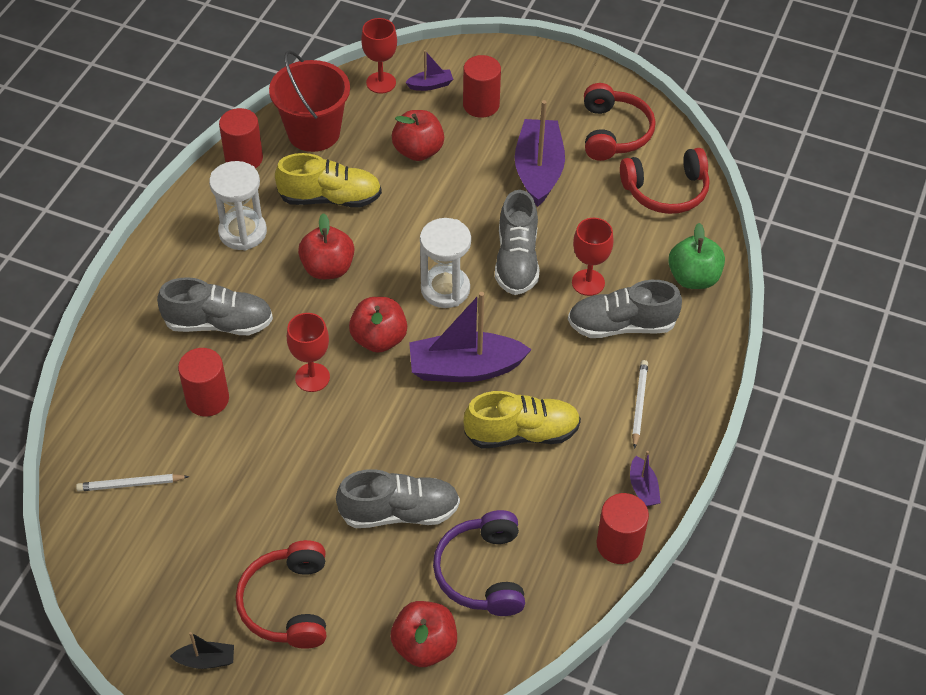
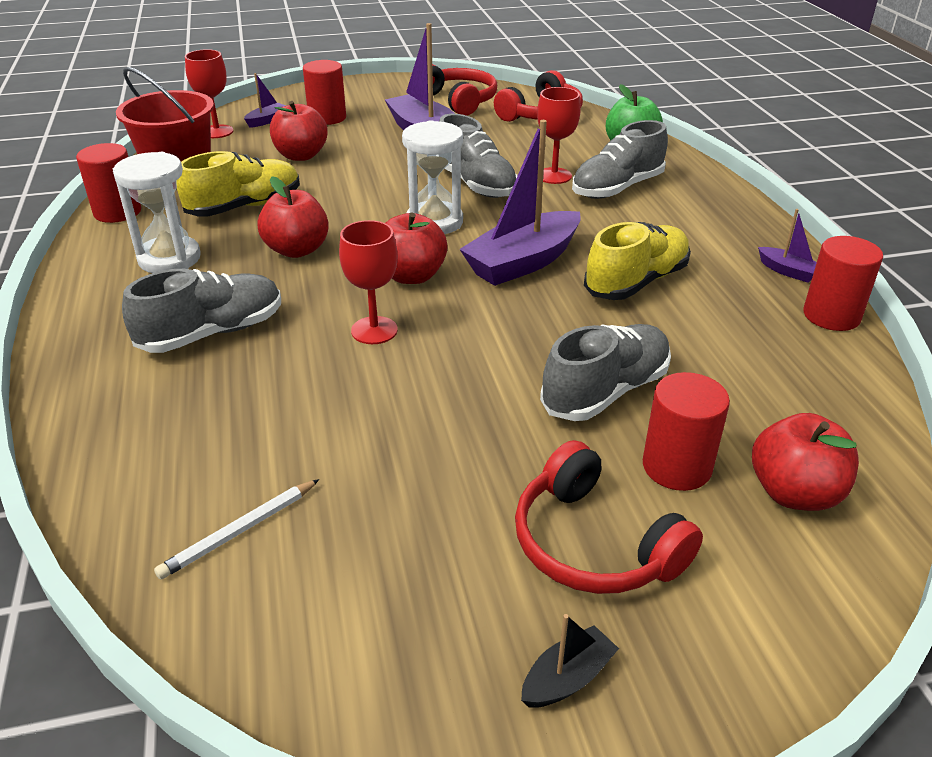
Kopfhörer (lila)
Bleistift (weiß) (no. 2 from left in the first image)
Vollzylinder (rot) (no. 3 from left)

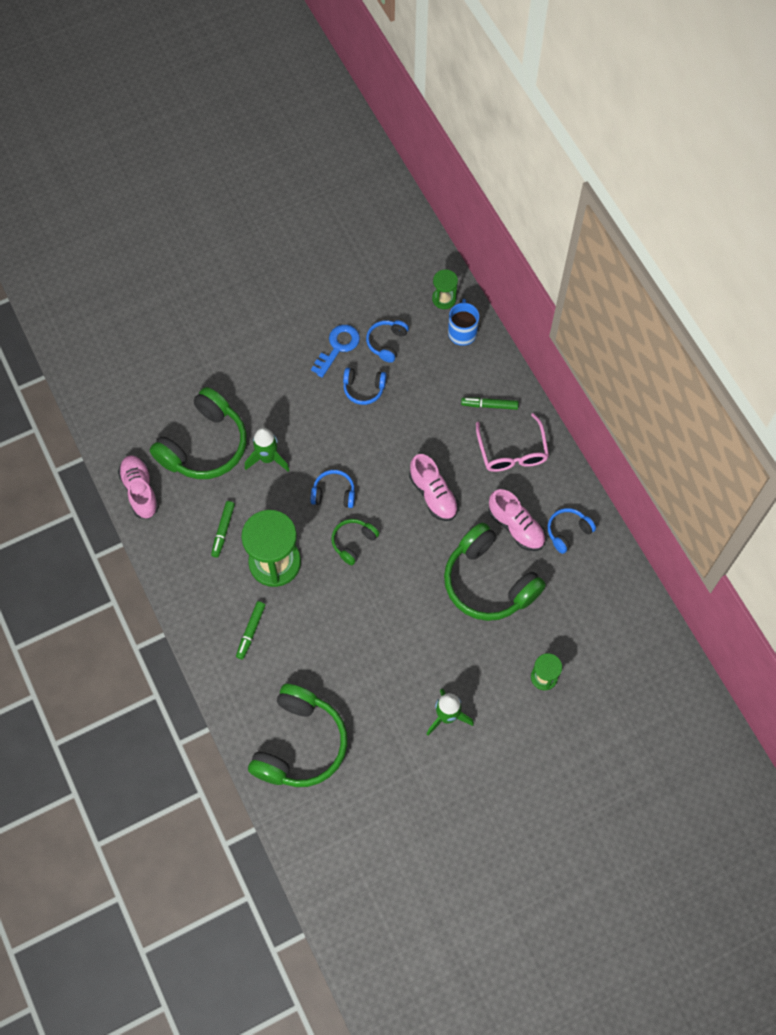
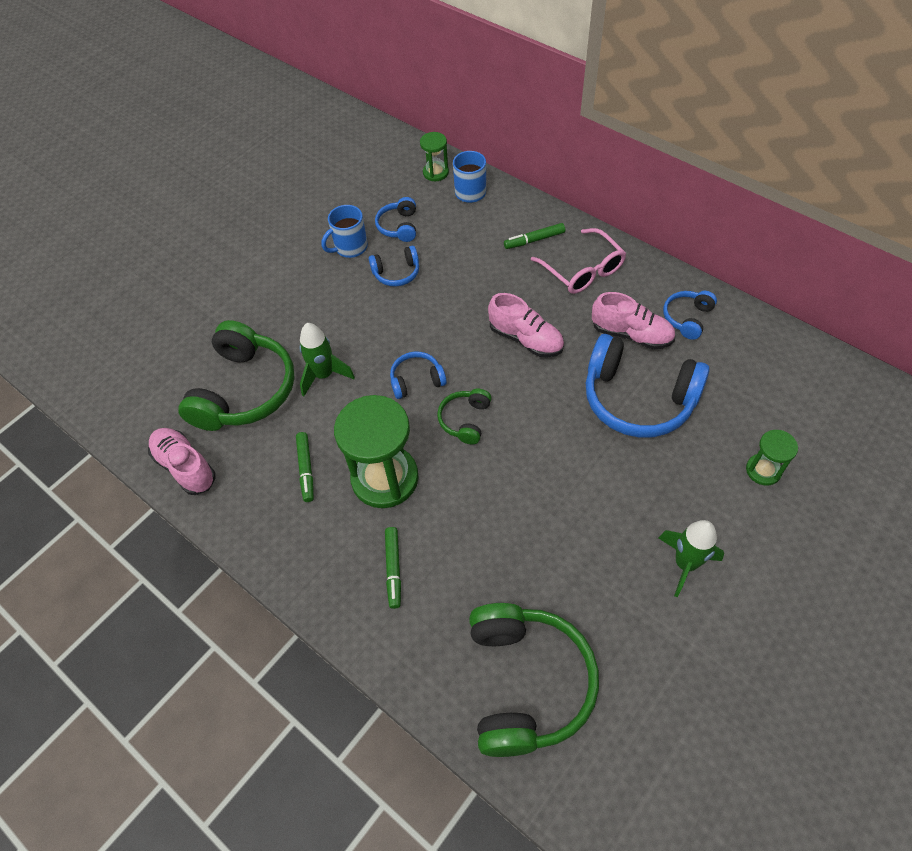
Tasse (blau) (no. 1 from left)
Kopfhörer (blau) (no. 4 from left)

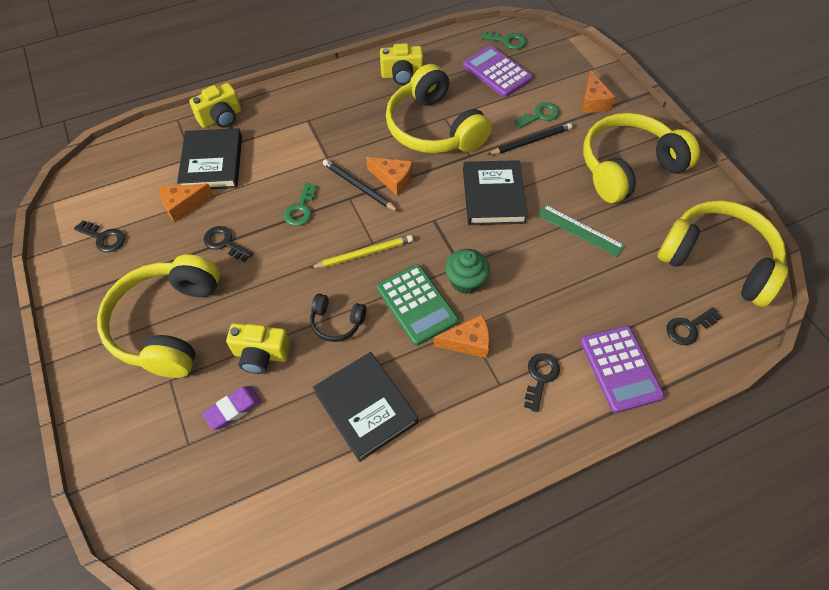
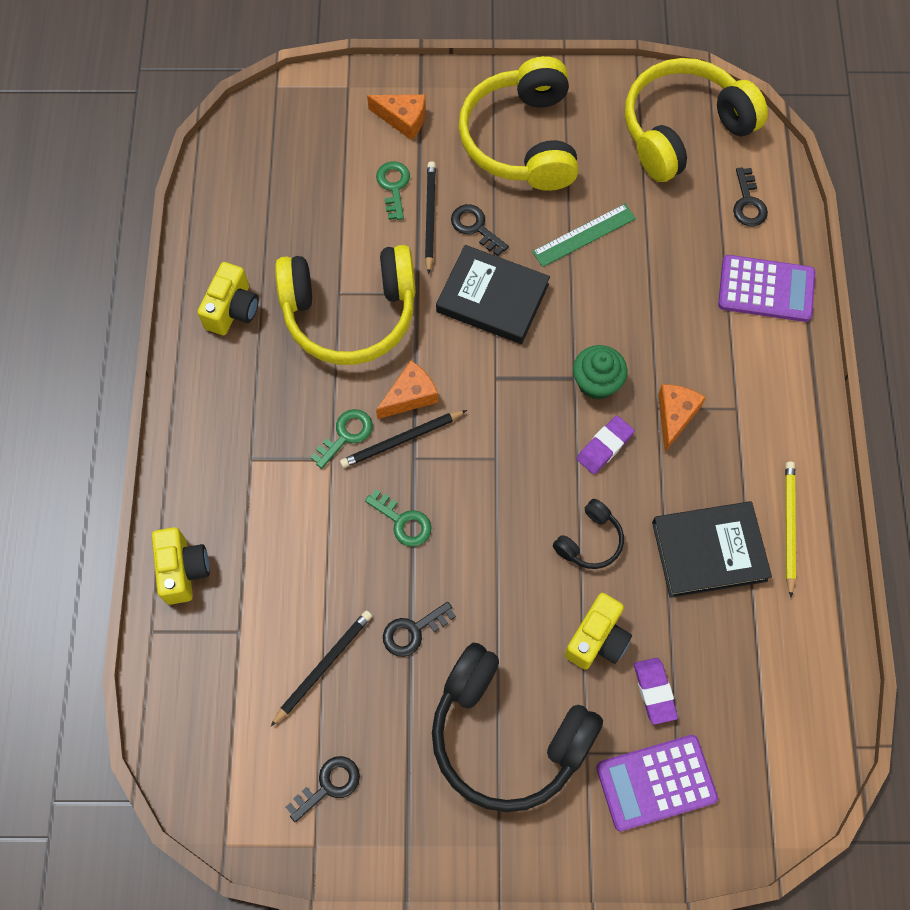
Buch (schwarz) (no. 1 from left in the first image)
Bleistift (gelb)
Taschenrechner (lila) (no. 1 from left)
Schlüssel (grün) (no. 1 from left)
Schlüssel (schwarz) (no. 3 from left)
Bleistift (schwarz) (no. 1 from left)
Radiergummi (lila) (no. 1 from left)
Kopfhörer (schwarz) (no. 1 from left)

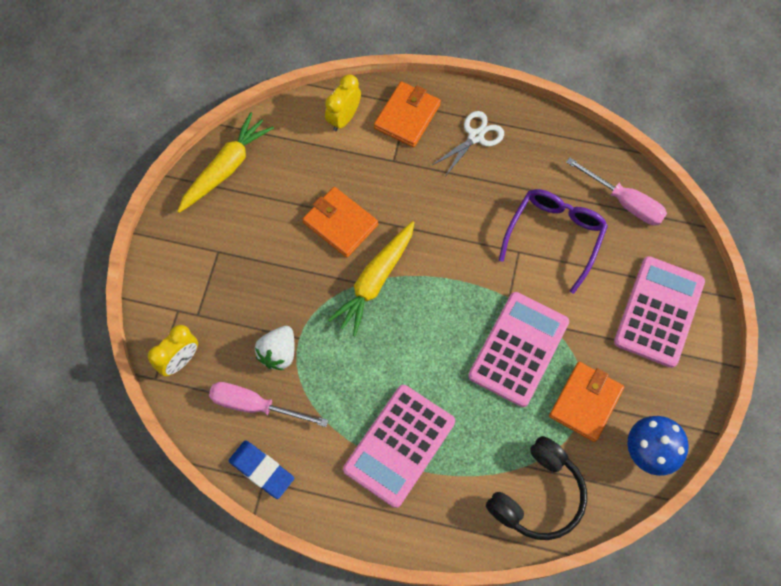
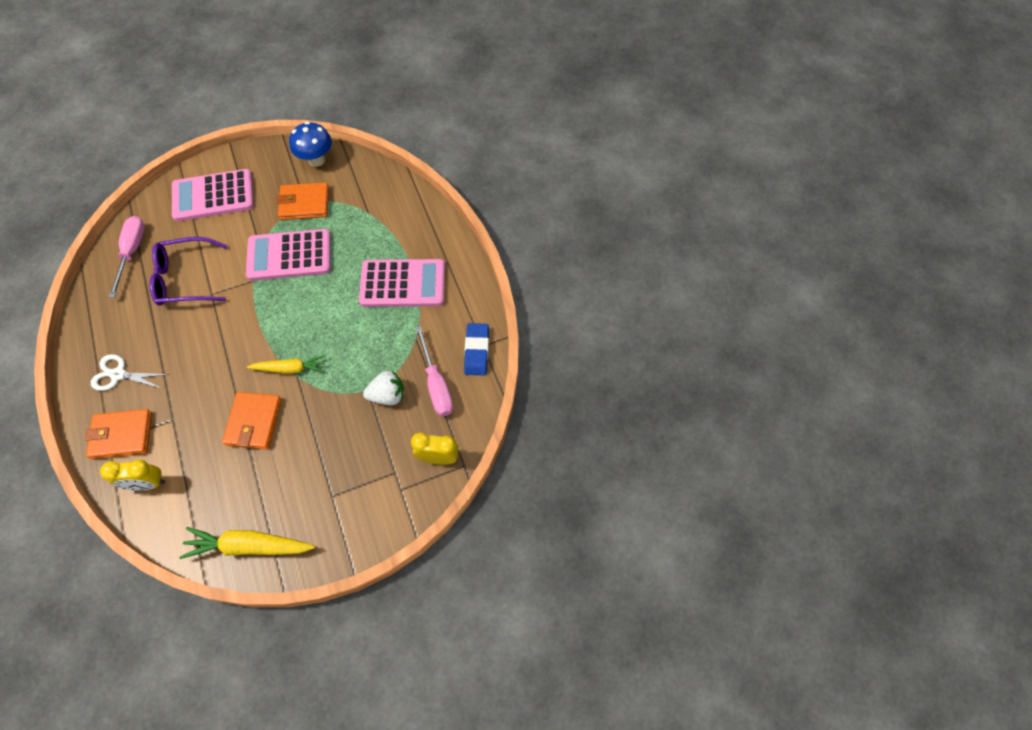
Kopfhörer (schwarz)
Karotte (gelb) (no. 2 from left)

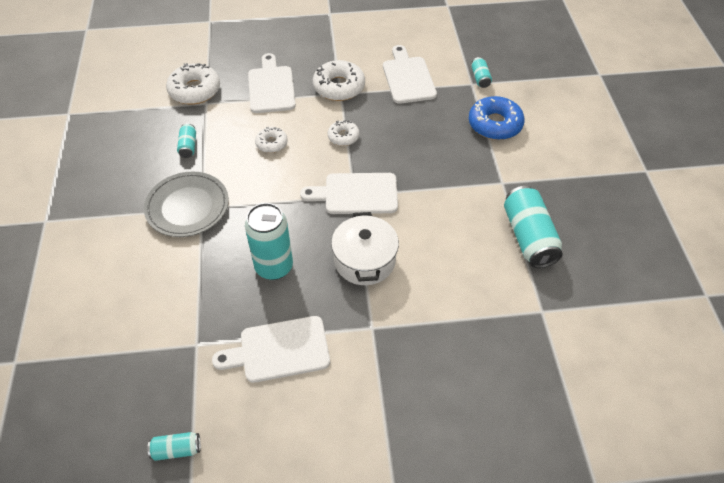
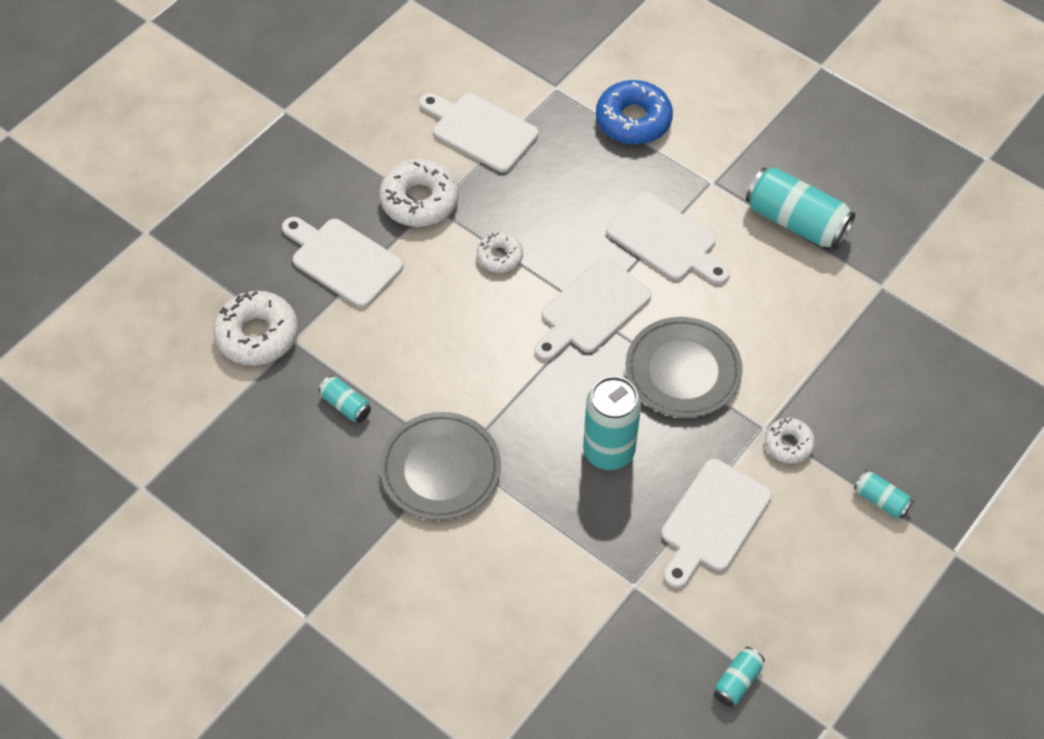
Schneidebrett (weiß) (no. 4 from left)
Donut (weiß) (no. 4 from left)
Dose (türkis) (no. 5 from left)
Teller (grau) (no. 2 from left)

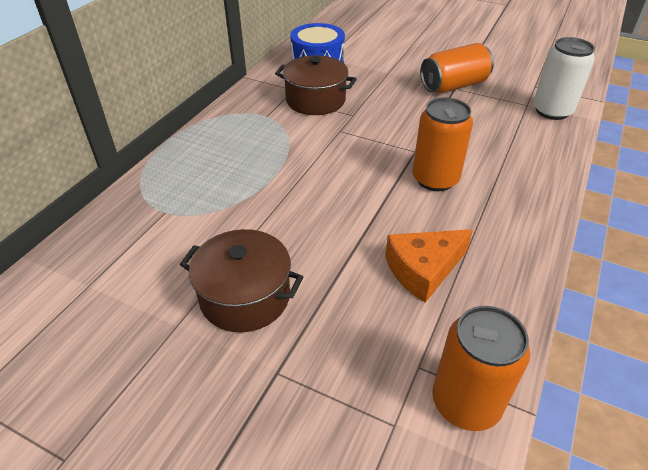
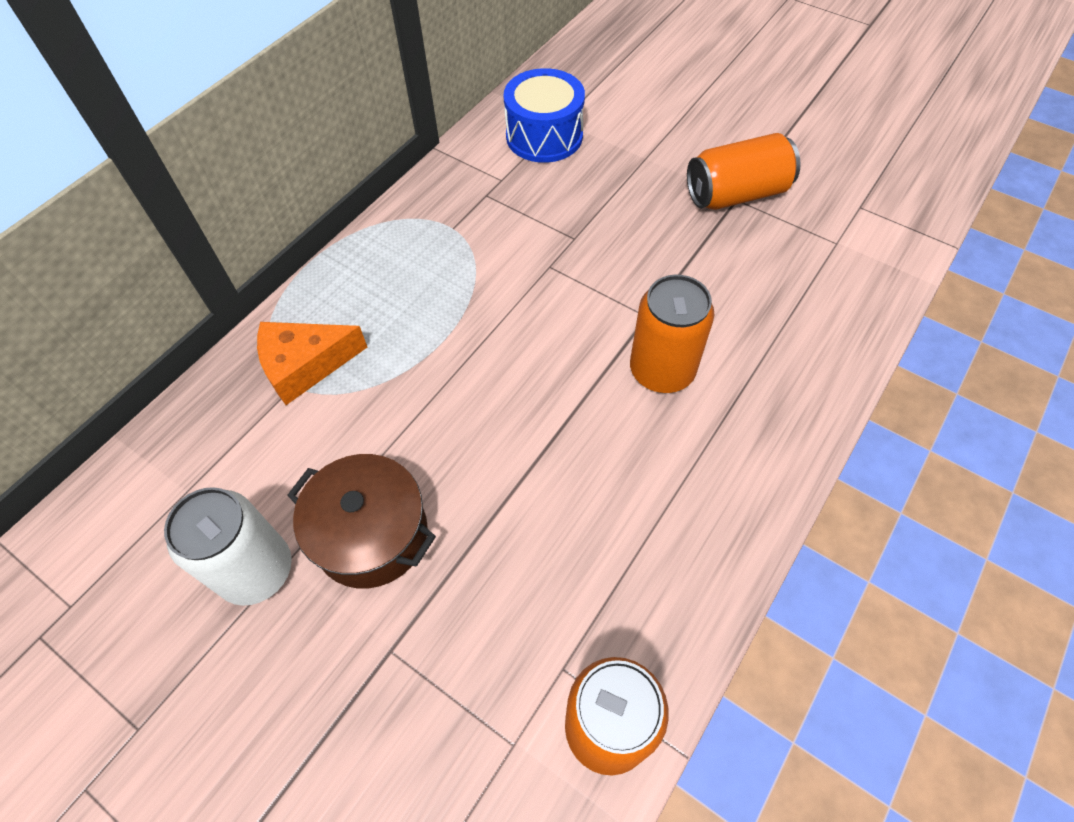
Kochtopf (braun) (no. 2 from left in the first image)
Käse (orange)
Dose (weiß)

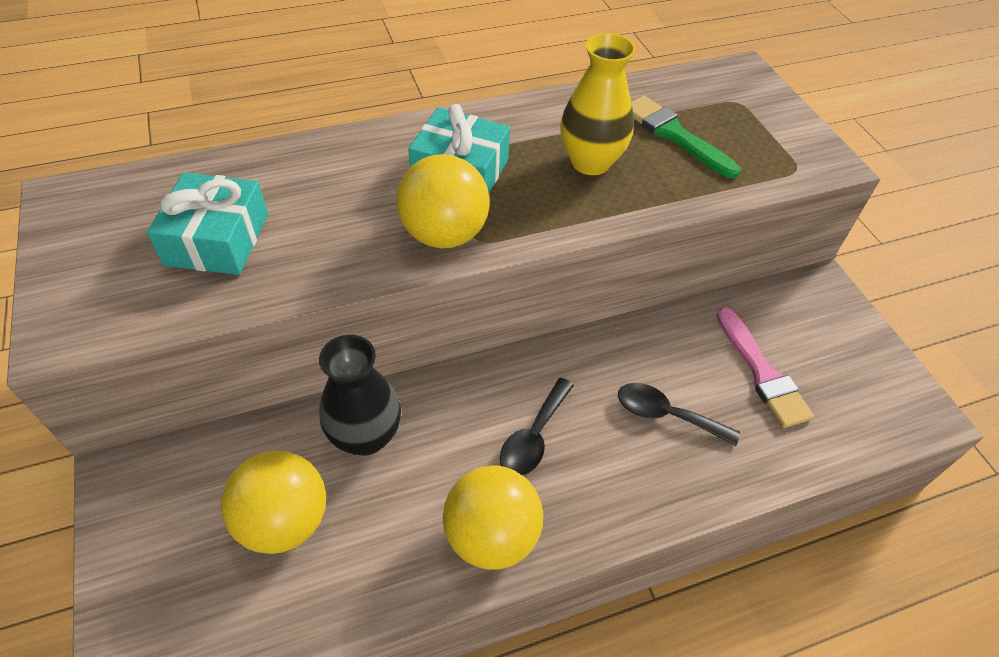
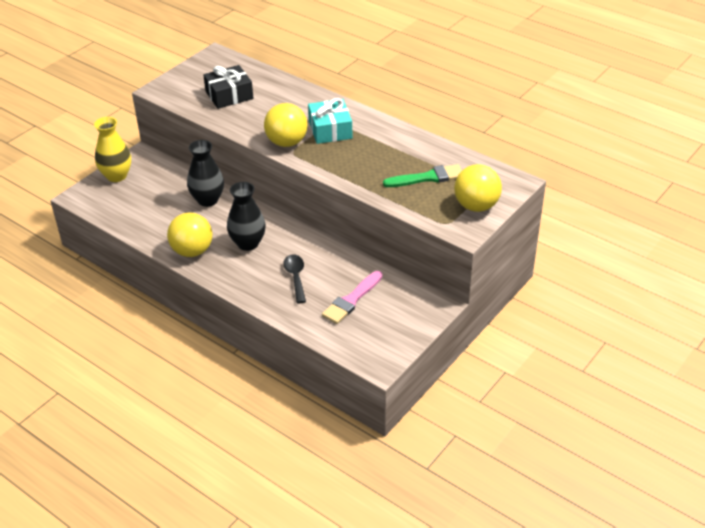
Ball (gelb) (no. 3 from left)
Vase (gelb)
Vase (schwarz) (no. 2 from left)
Geschenk (schwarz)
Pinsel (grün)

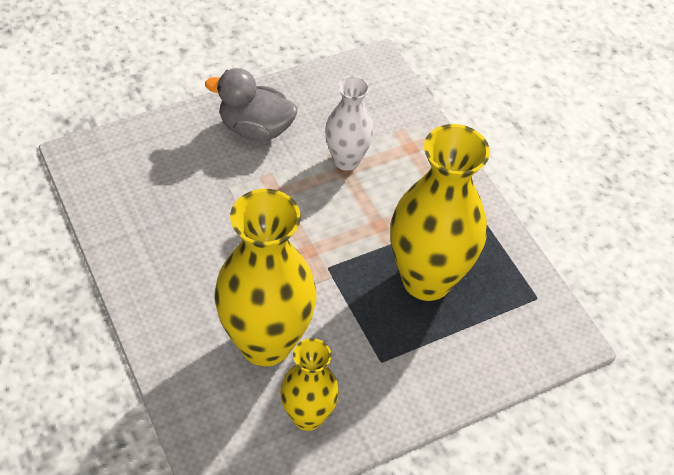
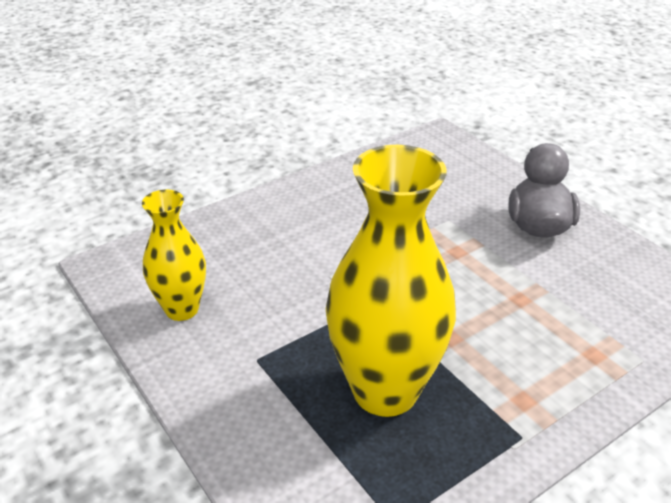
Vase (gelb) (no. 1 from left in the first image)
Vase (weiß)

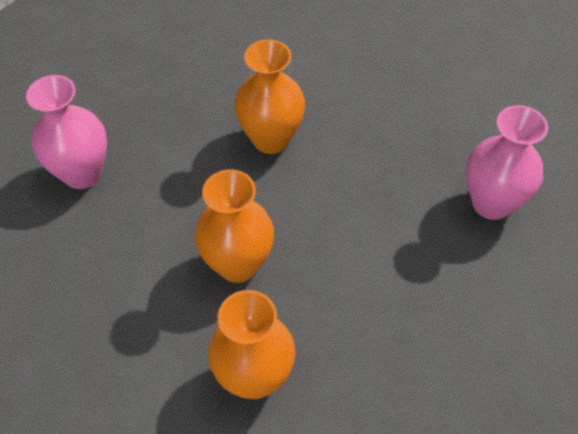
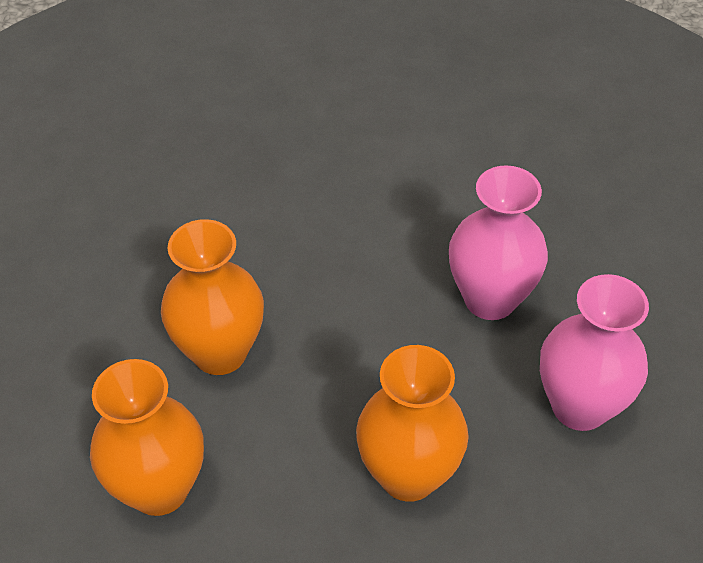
Vase (rosa) (no. 1 from left)
Vase (orange) (no. 3 from left)

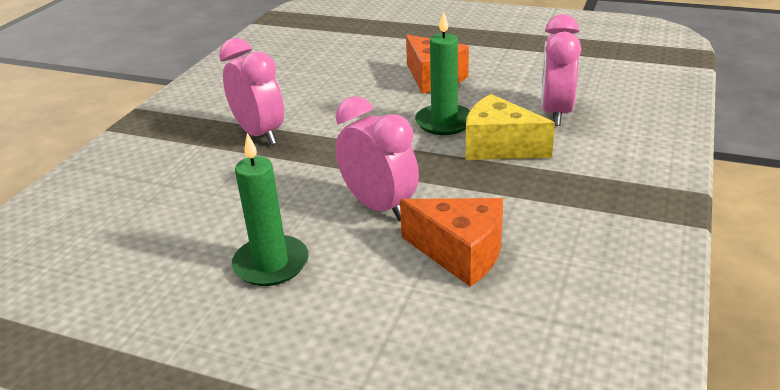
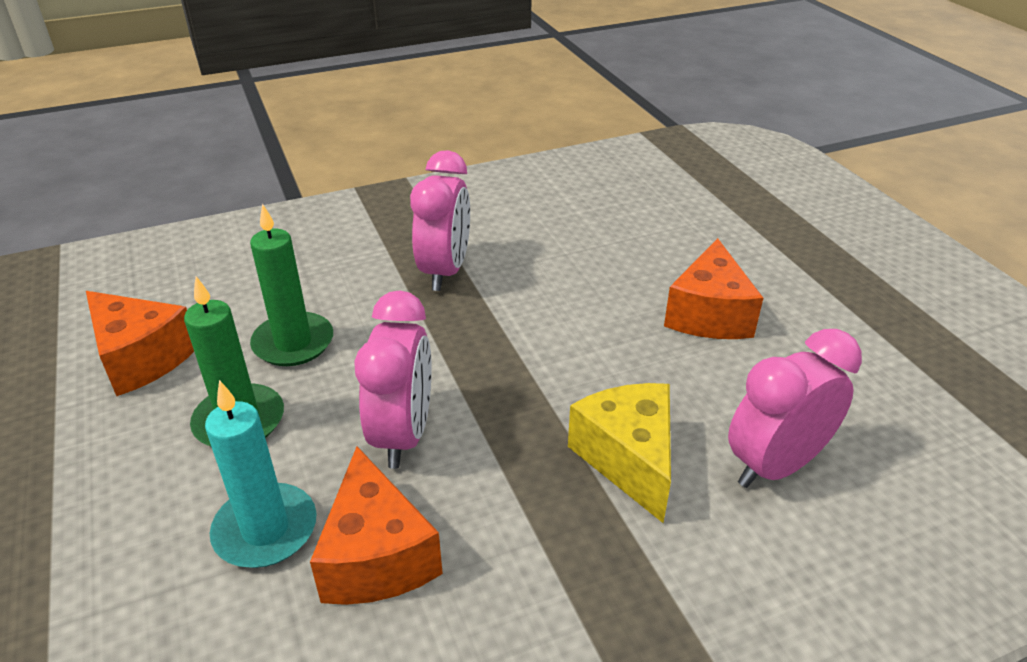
Käse (orange) (no. 1 from left)
Kerze (türkis)
Kerze (grün) (no. 2 from left)

